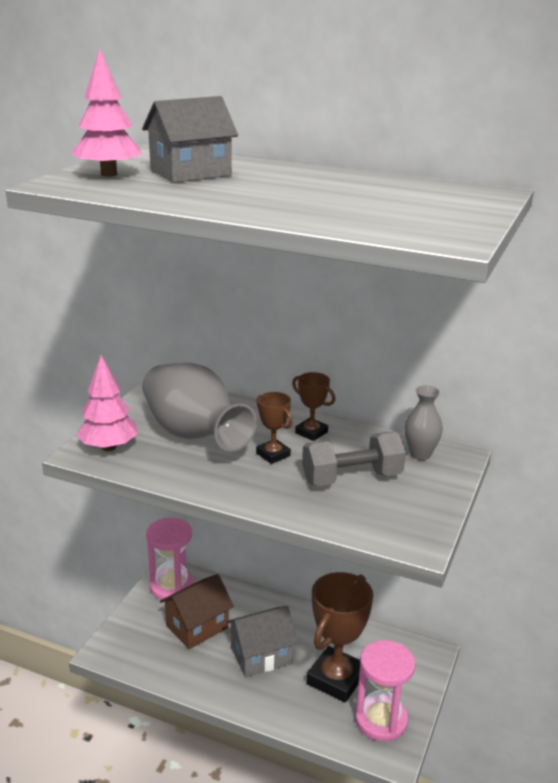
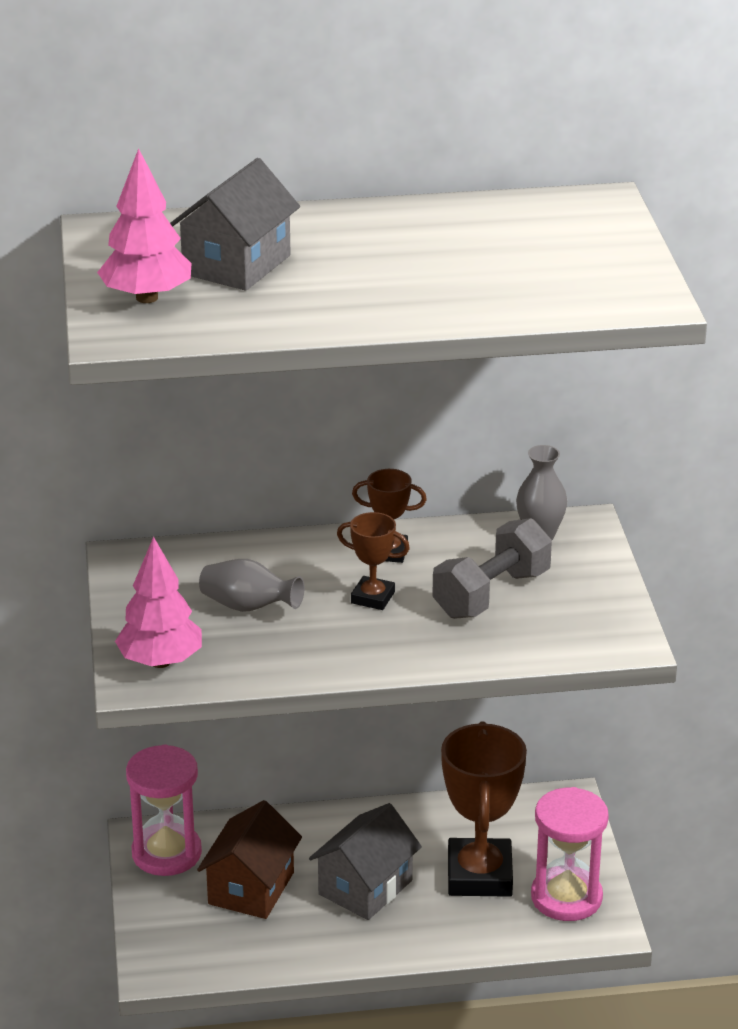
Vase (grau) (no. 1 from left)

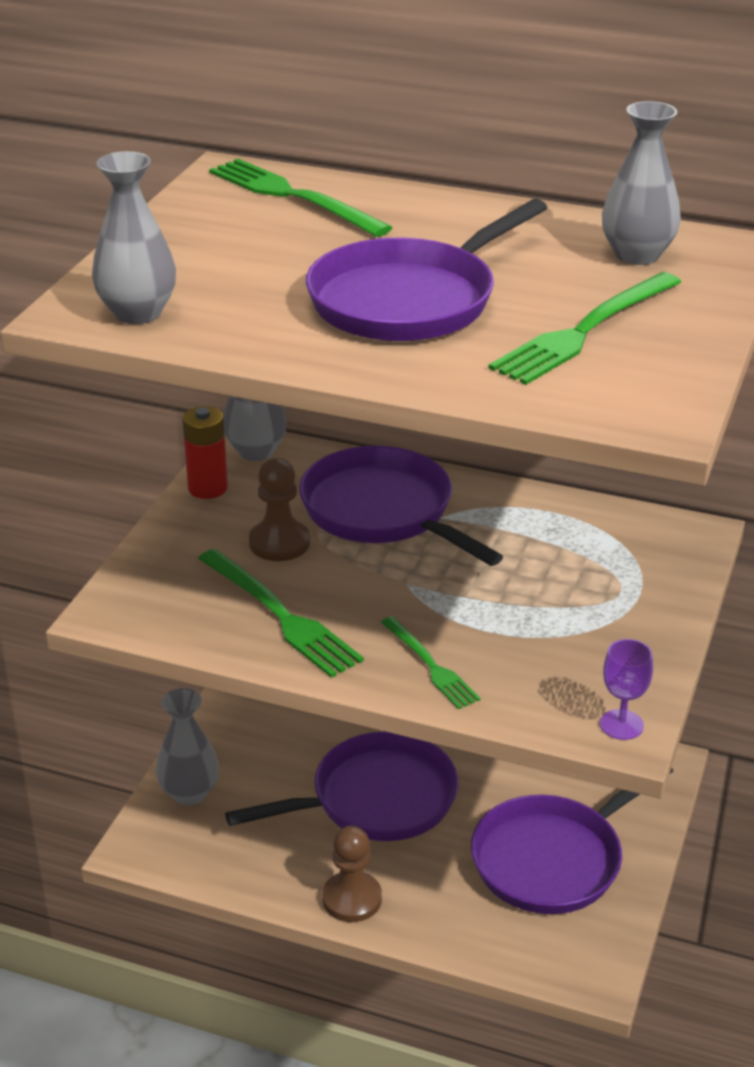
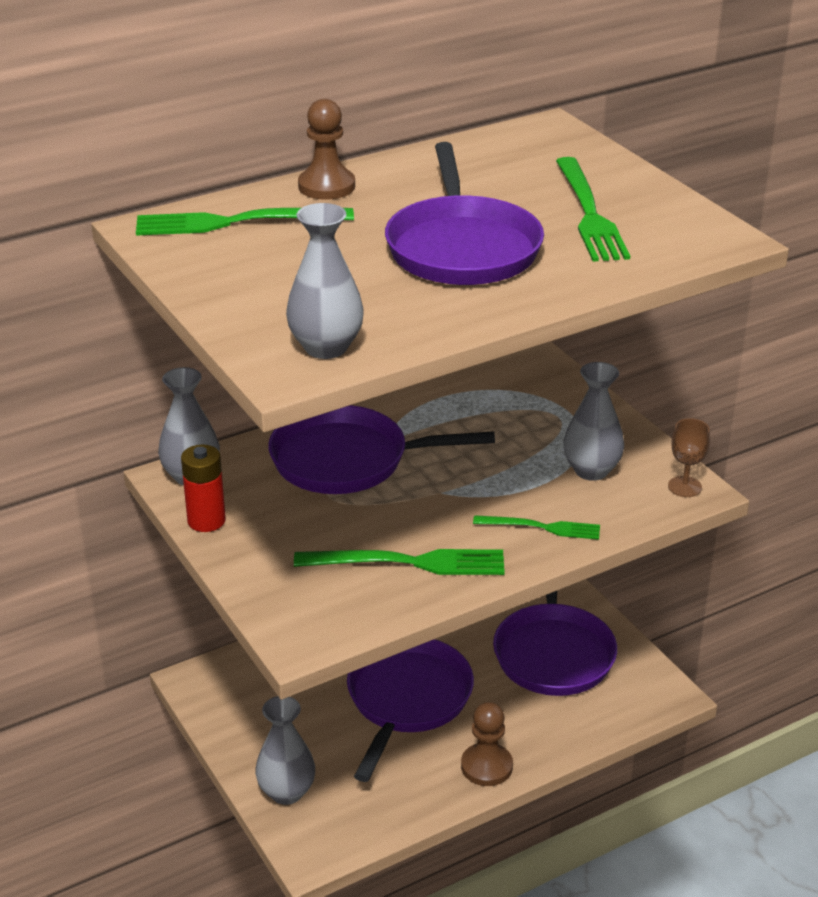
Bauer (braun) (no. 1 from left)
Vase (grau) (no. 4 from left)
Kelch (braun)

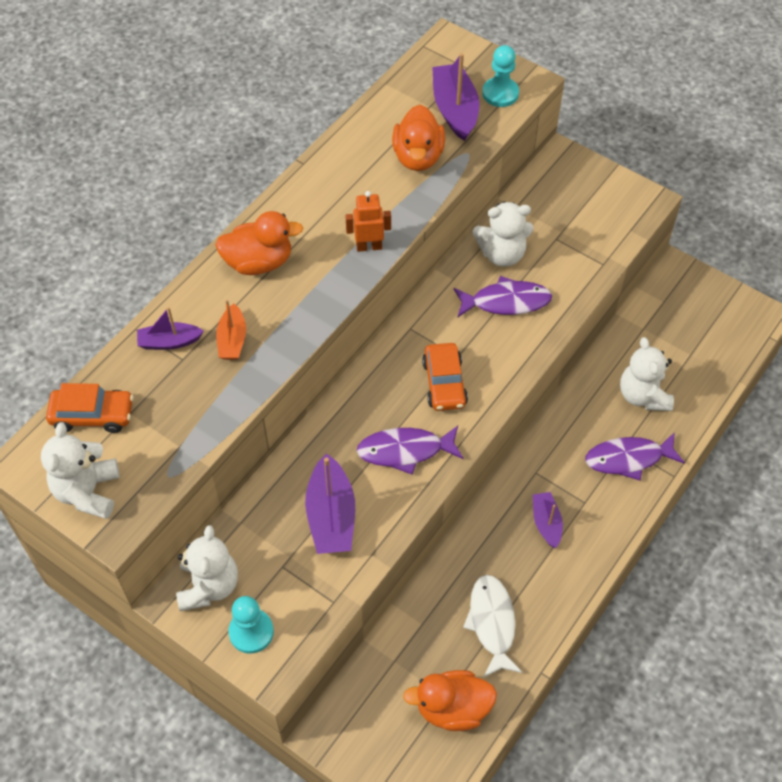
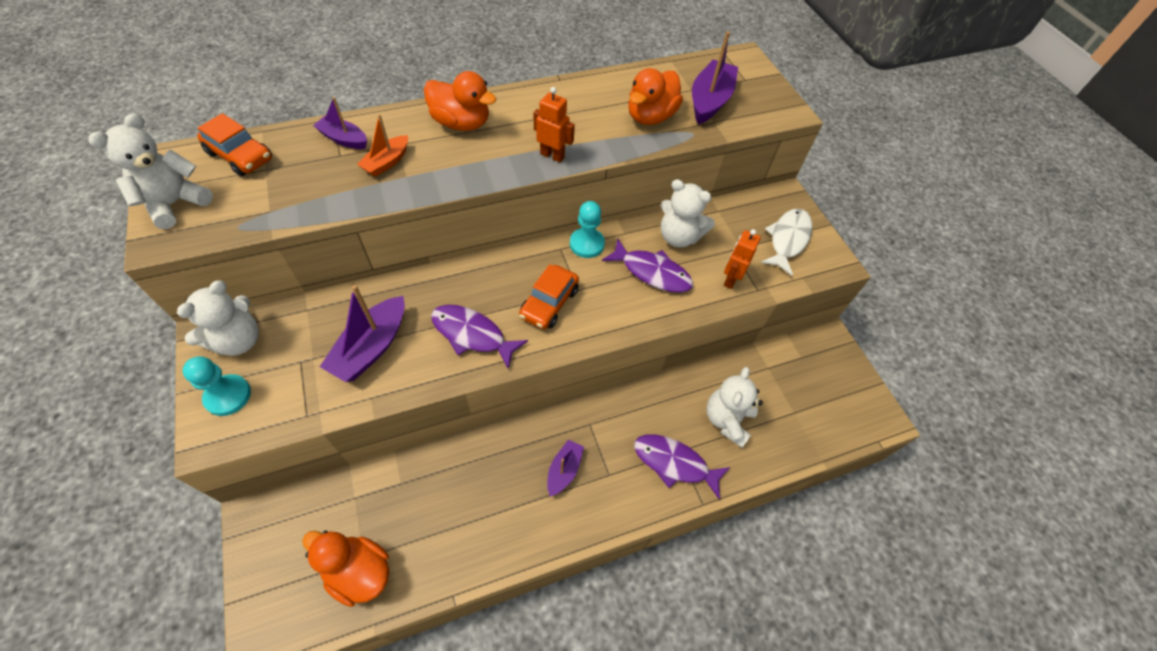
Roboter (orange) (no. 2 from left)
Fisch (weiß)
Bauer (türkis) (no. 2 from left)

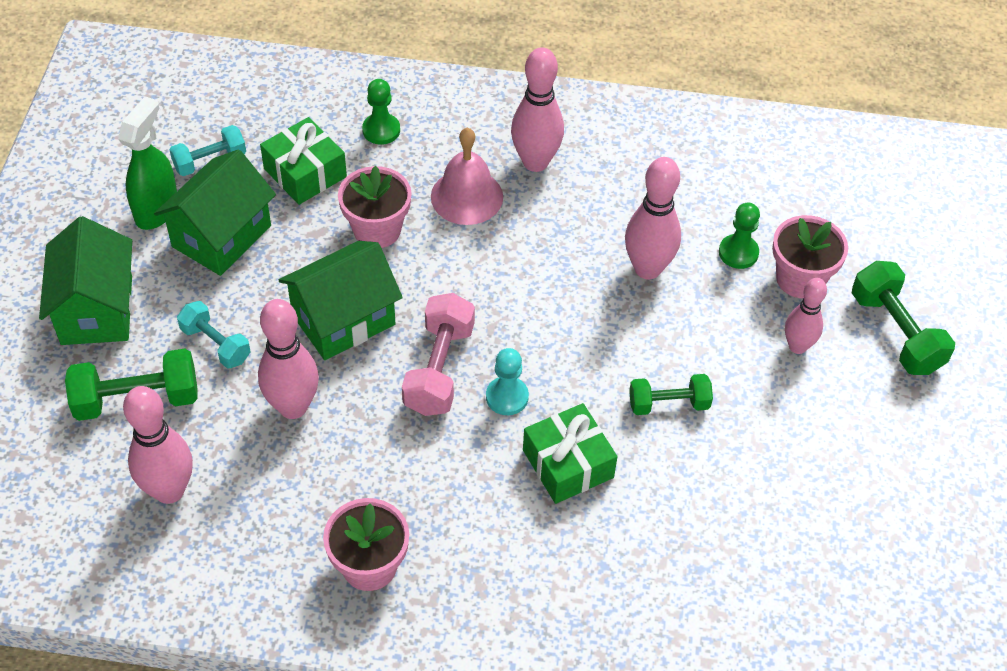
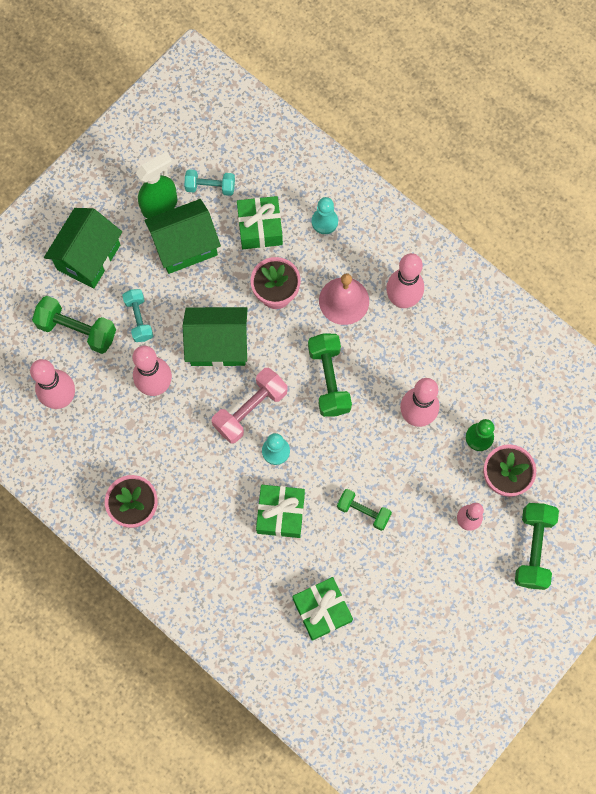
Geschenk (grün) (no. 3 from left)
Hantel (grün) (no. 2 from left)
Bauer (türkis) (no. 2 from left)

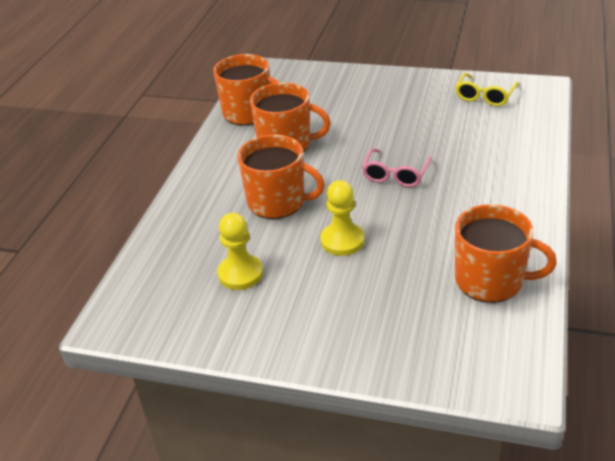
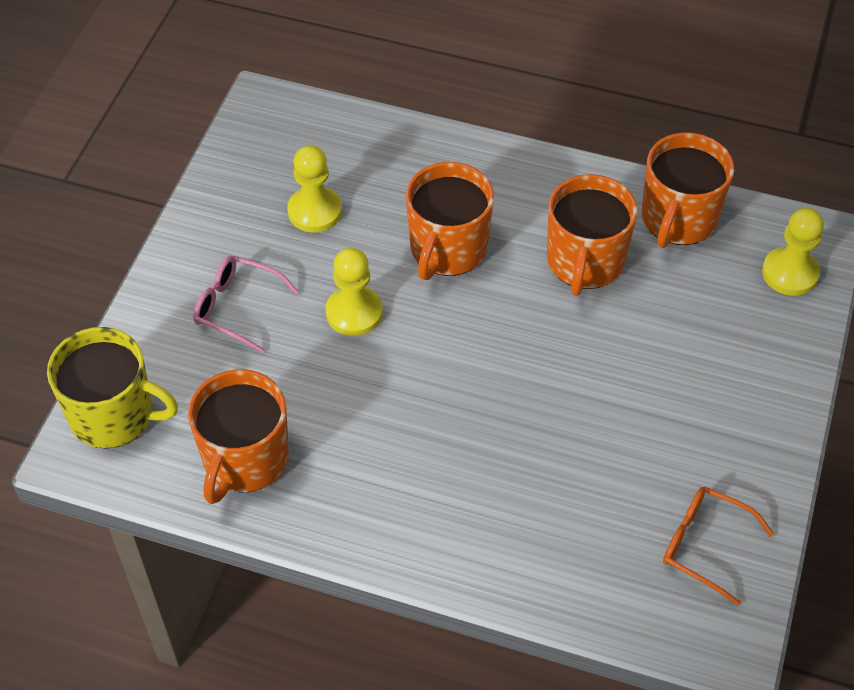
Tasse (gelb)
Bauer (gelb) (no. 3 from left)
Brille (rosa)
Brille (orange)

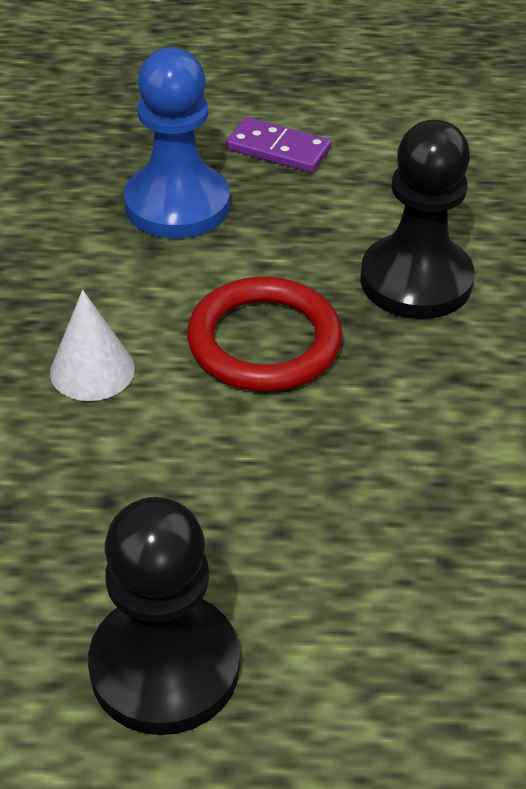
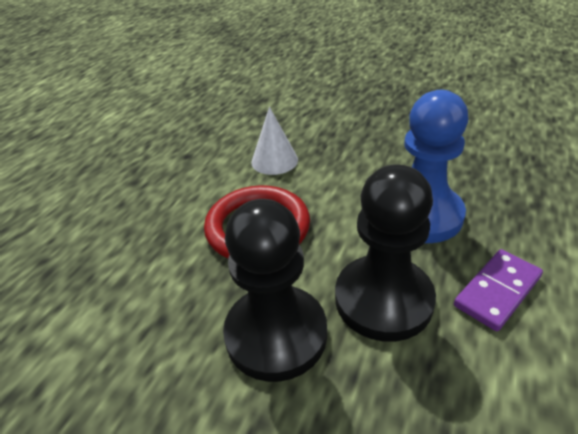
Bauer (schwarz) (no. 2 from left)

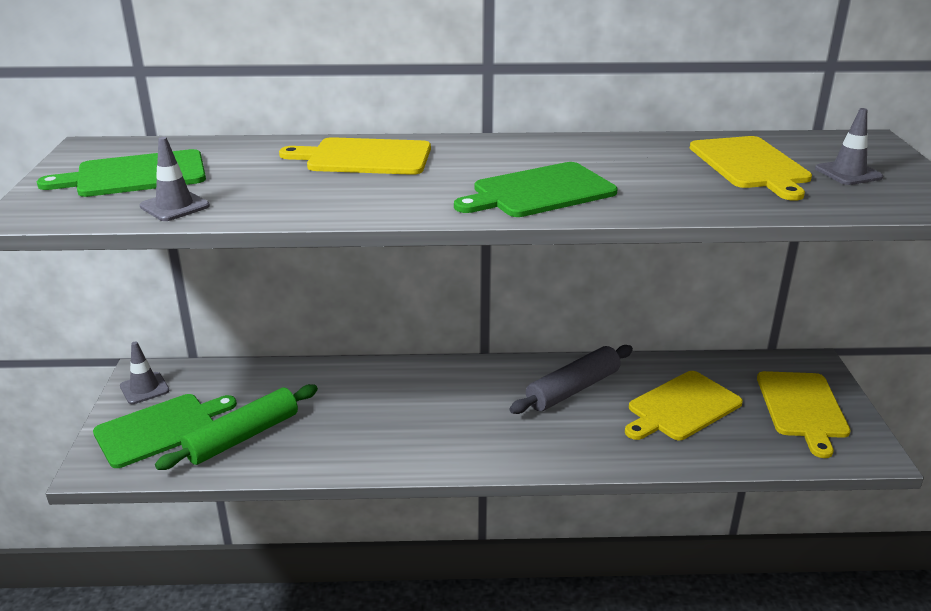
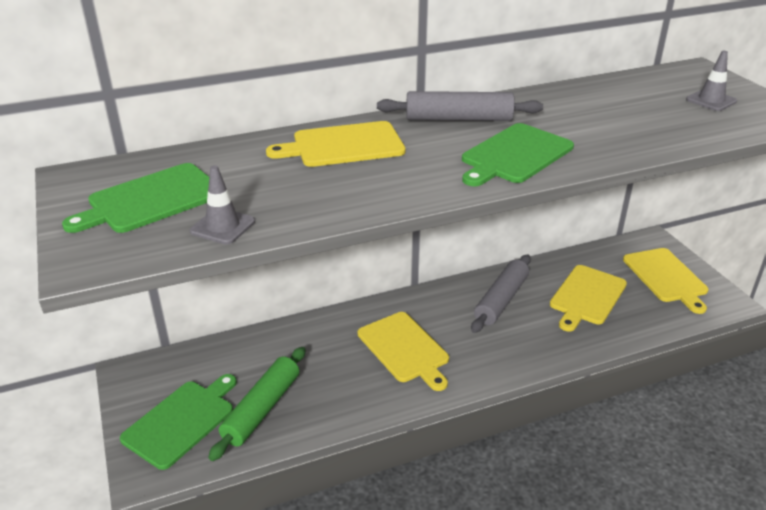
Leitkegel (grau) (no. 1 from left in the first image)
Nudelholz (grau) (no. 1 from left)
Schneidebrett (gelb) (no. 2 from left)

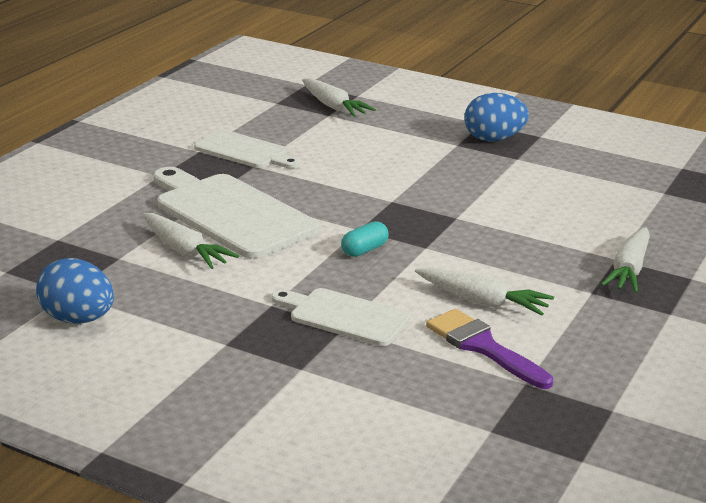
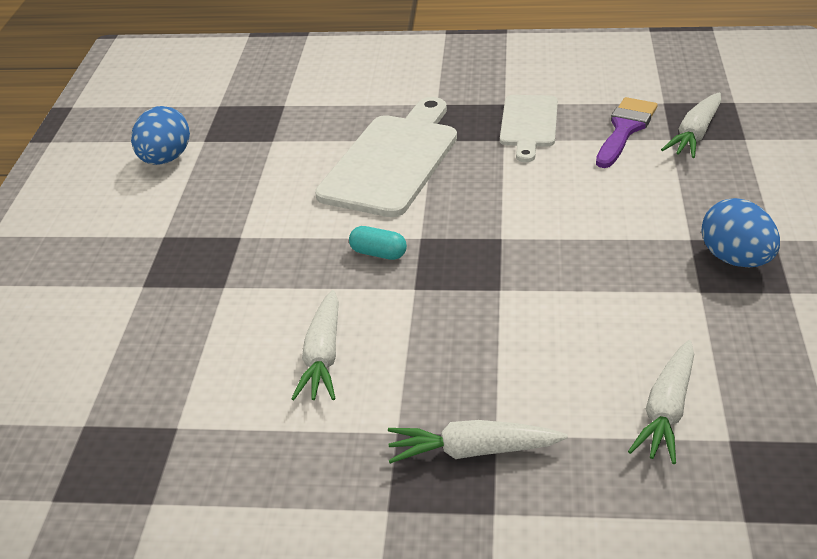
Schneidebrett (weiß) (no. 3 from left in the first image)
Karotte (weiß) (no. 3 from left)
Pinsel (lila)

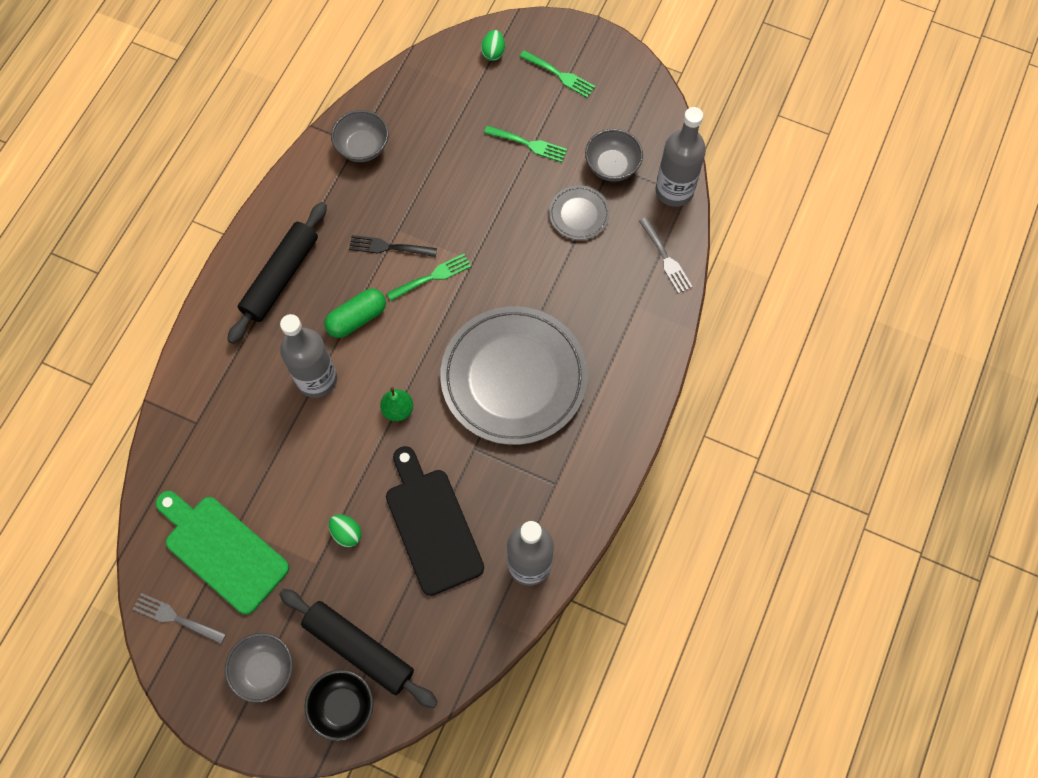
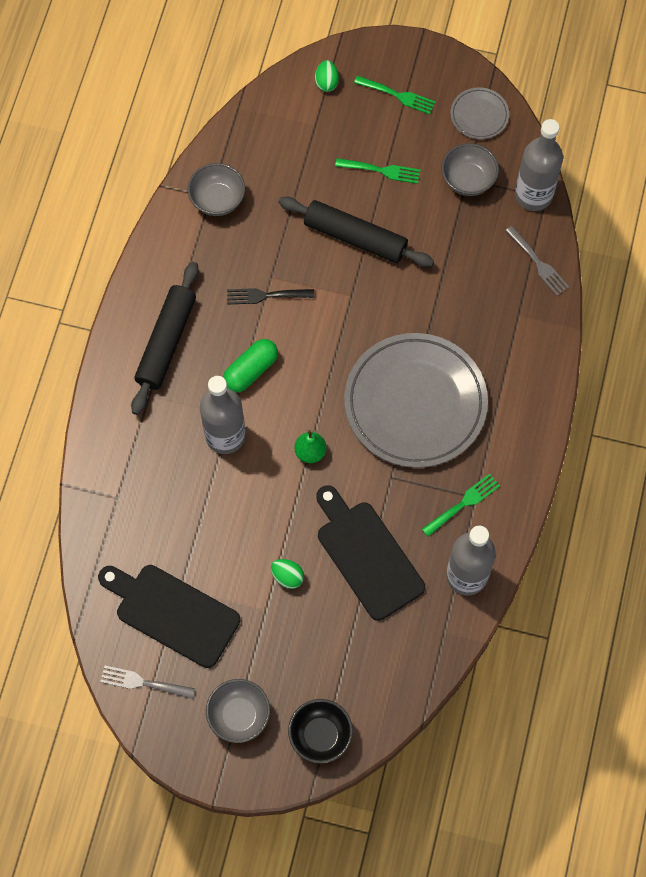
Nudelholz (schwarz) (no. 2 from left)
Gabel (grün) (no. 3 from left)
Teller (grau) (no. 2 from left)
Schneidebrett (schwarz) (no. 1 from left)

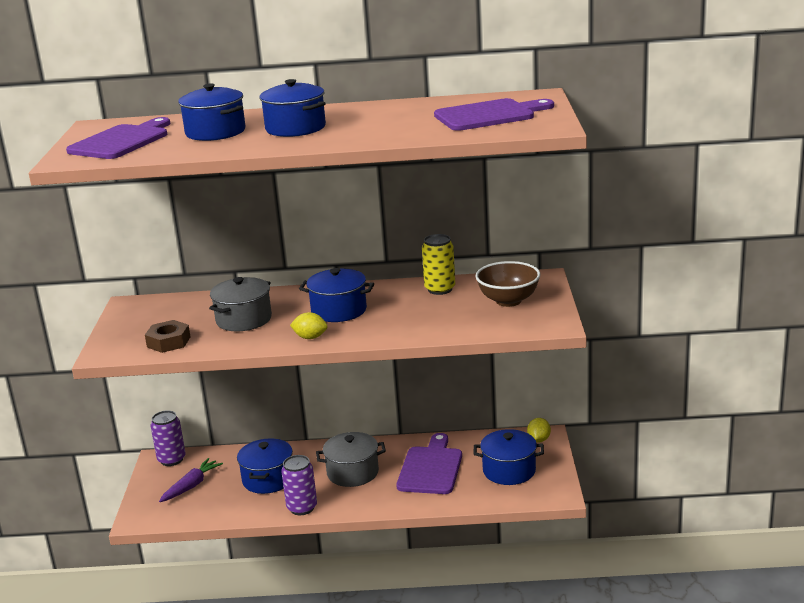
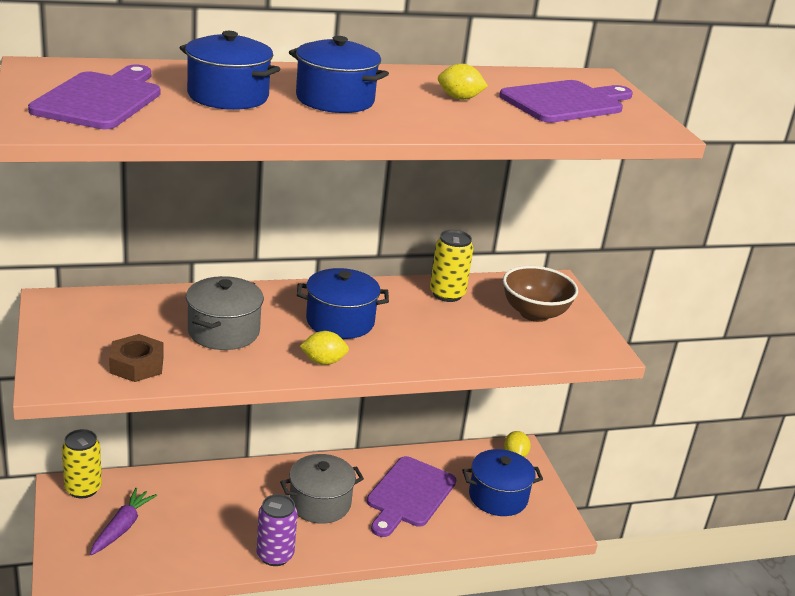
Kochtopf (blau) (no. 2 from left in the first image)
Zitrone (gelb) (no. 2 from left)
Dose (gelb) (no. 1 from left)
Schneidebrett (lila) (no. 2 from left)

